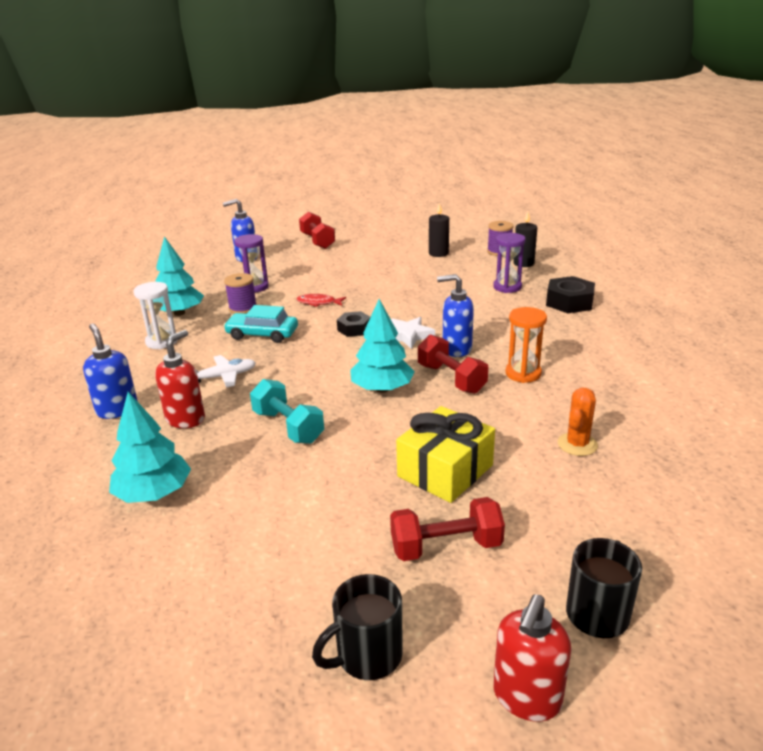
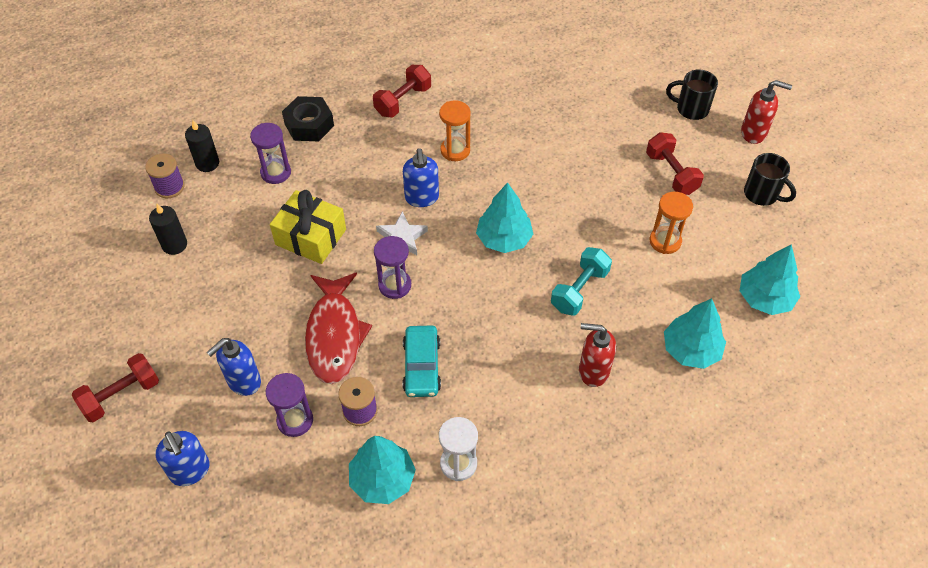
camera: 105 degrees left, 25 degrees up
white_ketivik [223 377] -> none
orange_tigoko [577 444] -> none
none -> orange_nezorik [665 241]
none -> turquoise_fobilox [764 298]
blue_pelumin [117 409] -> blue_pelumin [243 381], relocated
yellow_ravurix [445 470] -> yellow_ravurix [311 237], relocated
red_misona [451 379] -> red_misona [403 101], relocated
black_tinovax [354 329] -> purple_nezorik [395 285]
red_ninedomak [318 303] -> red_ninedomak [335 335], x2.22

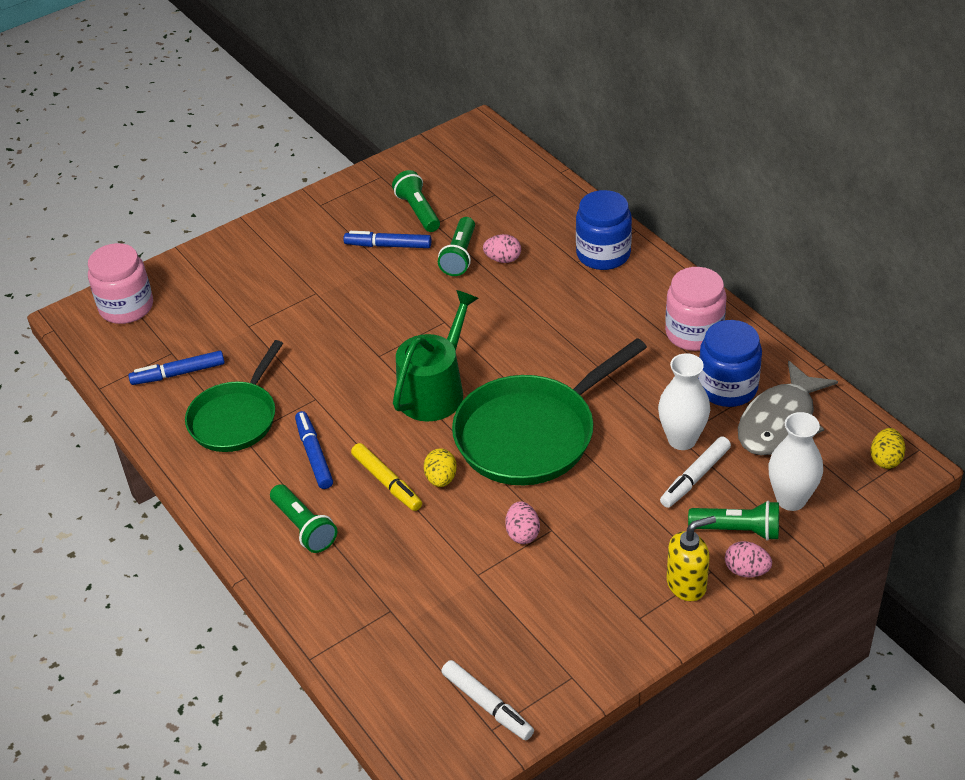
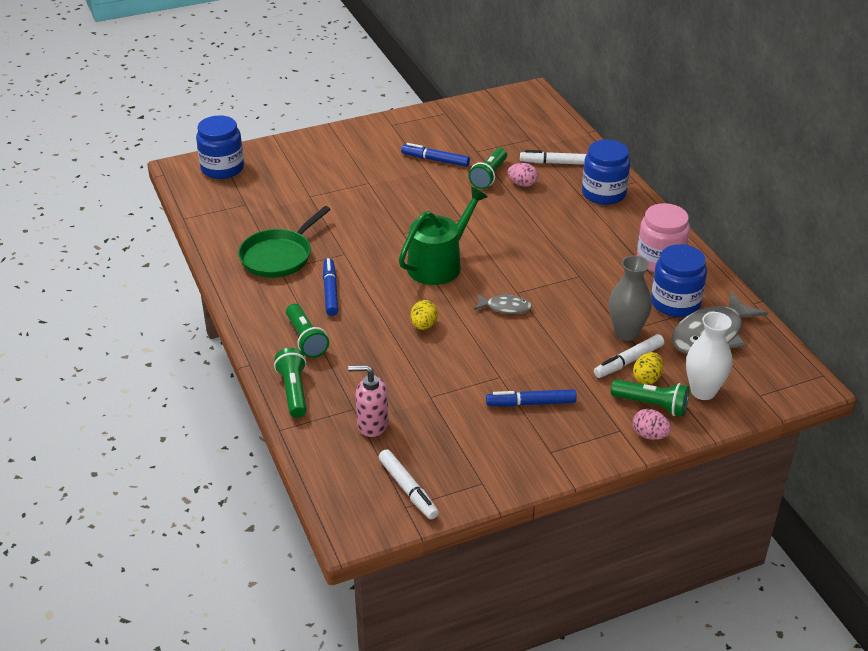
camera: 10 degrees right, 5 degrees down
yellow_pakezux [387 482] -> none
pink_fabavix [522 533] -> none
yellow_pelumin [687 584] -> none
none -> pink_pelumin [372 424]
none -> white_pakezux [555 163]
blue_pakezux [178 373] -> blue_pakezux [531 403], relocated
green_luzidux [418 211] -> green_luzidux [293 391], relocated
yellow_fabavix [885 459] -> yellow_fabavix [647 378], relocated
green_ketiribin [531 434] -> grey_ninedomak [505 307]
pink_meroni [126 307] -> blue_meroni [222 168]
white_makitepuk [682 439] -> grey_makitepuk [626 333]

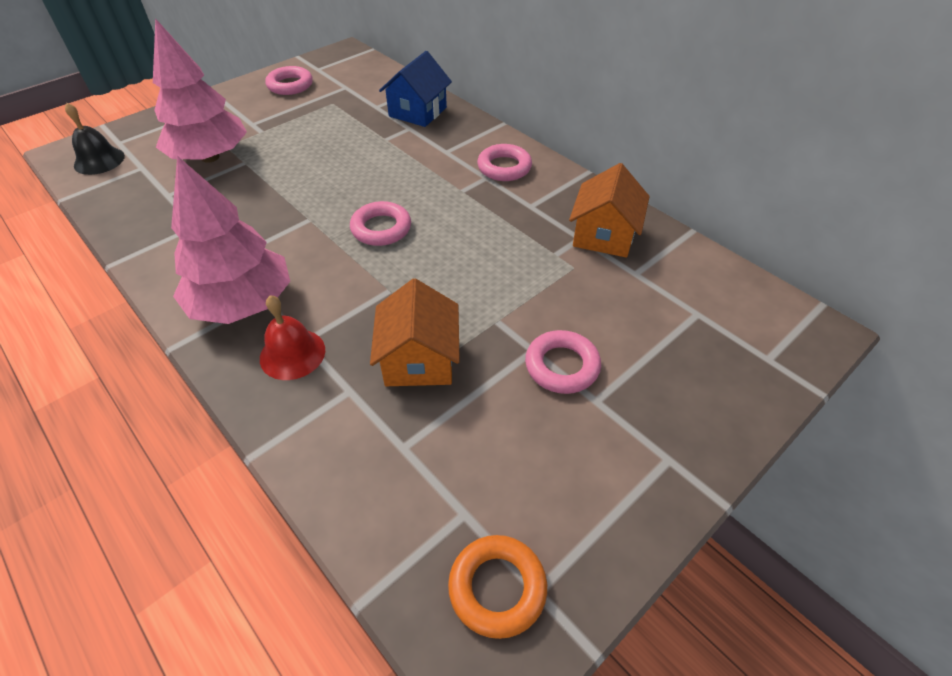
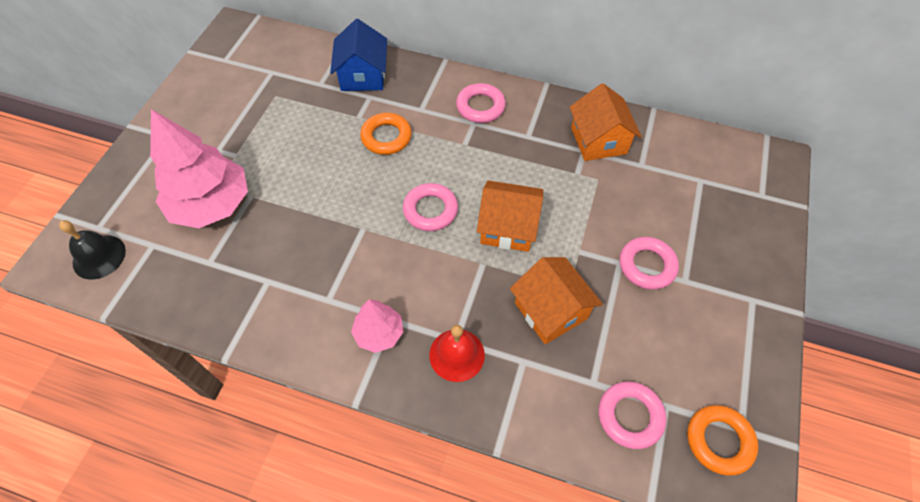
camera: 30 degrees left, 10 degrees up
none -> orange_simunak [386 137]
none -> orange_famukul [508 227]
pink_simunak [290 85] -> pink_simunak [630 416], relocated
pink_fobilox [243 303] -> pink_fobilox [379 333], x0.52

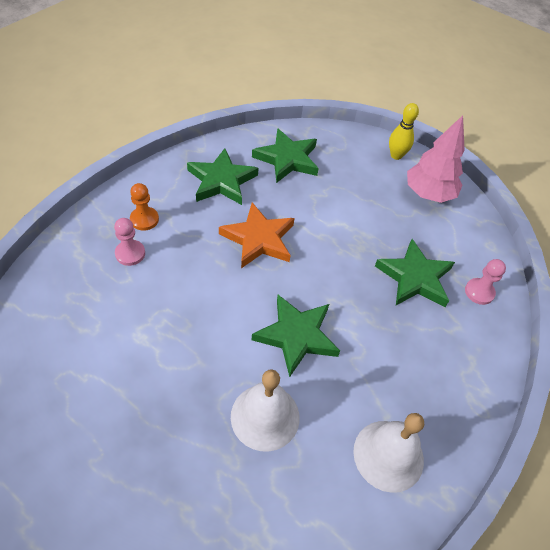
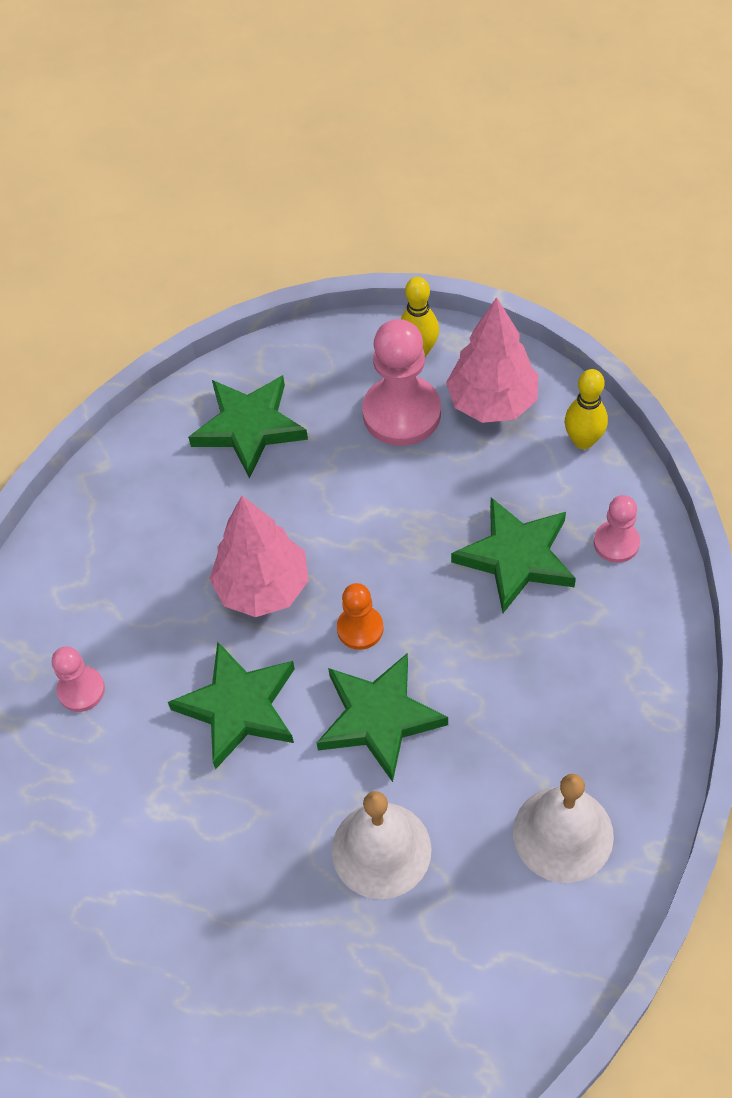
camera: 10 degrees left, 5 degrees up
none -> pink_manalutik [401 413]
none -> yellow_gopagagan [583 440]
orange_manalutik [144 219] -> orange_manalutik [360 628], relocated
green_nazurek [221 181] -> green_nazurek [239 707], relocated
orange_nazurek [259 239] -> pink_fobilox [263 587]

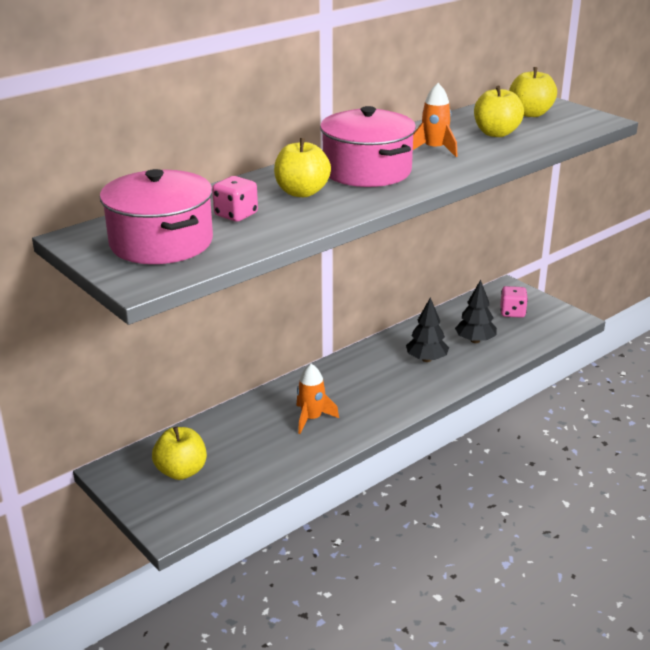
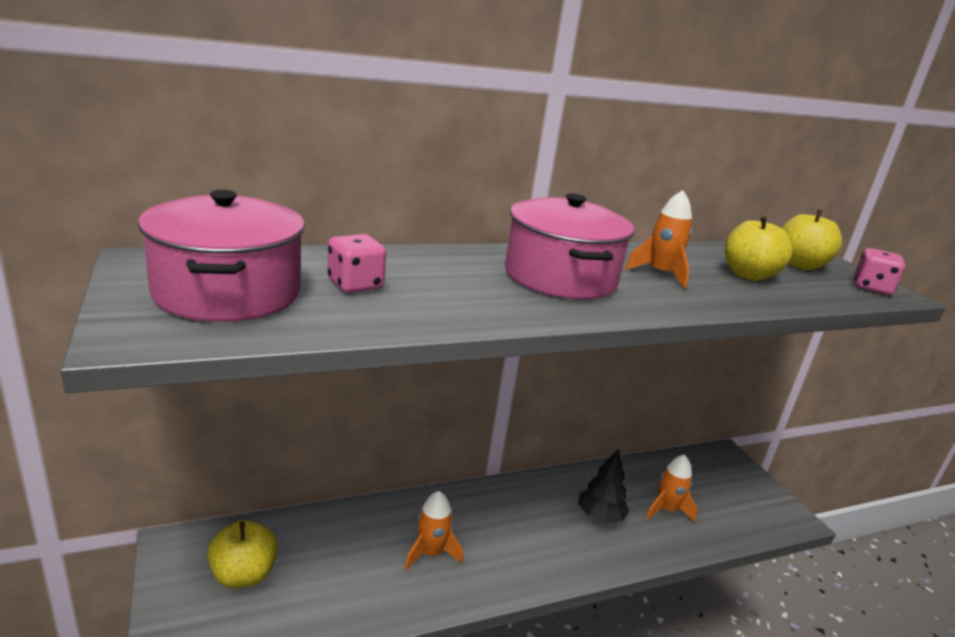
camera: 15 degrees right, 5 degrees down
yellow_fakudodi [302 192] -> none
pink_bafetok [512 312] -> pink_bafetok [871 288], relocated
black_fobilox [475 340] -> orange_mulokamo [666 510]

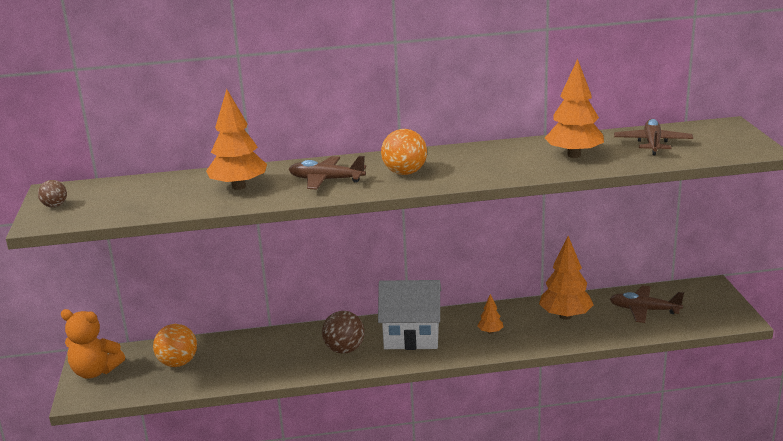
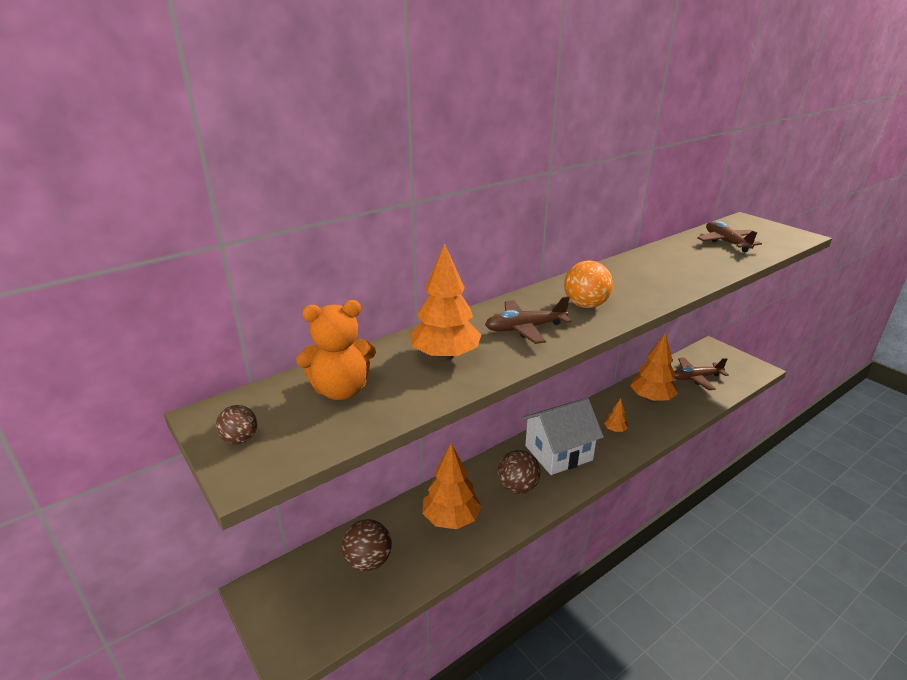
camera: 30 degrees left, 5 degrees up
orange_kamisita [95 371] -> orange_kamisita [341 390], relocated
orange_fobilox [574 155] -> orange_fobilox [451 519], relocated
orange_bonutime [178 363] -> brown_bonutime [368 561]

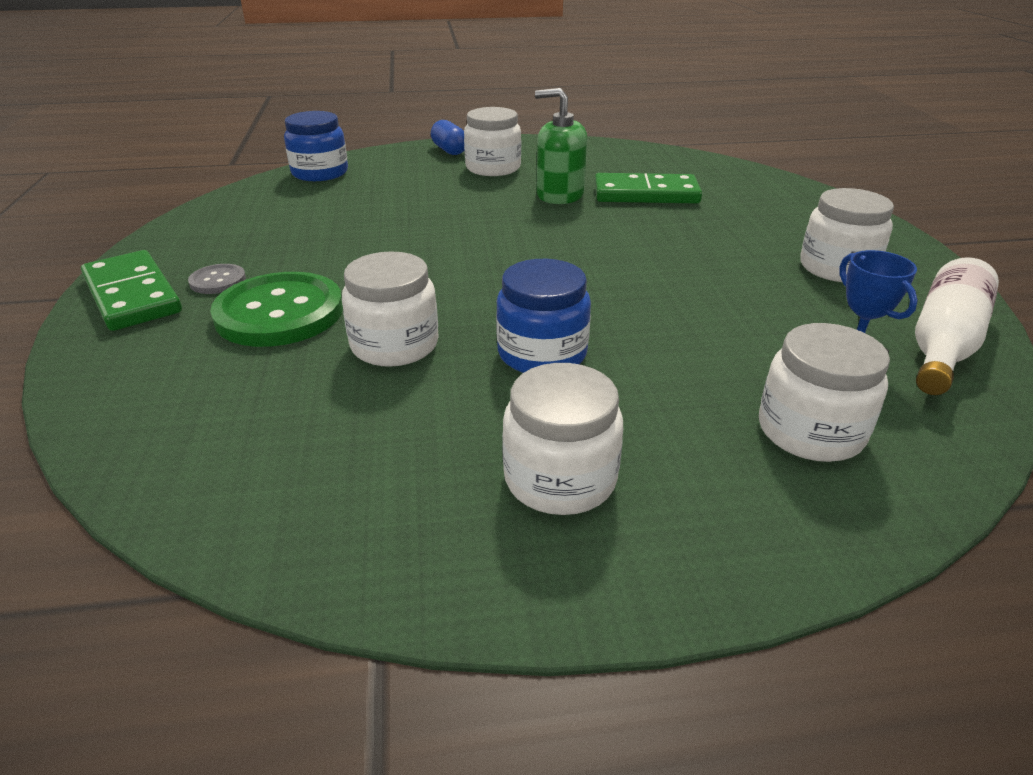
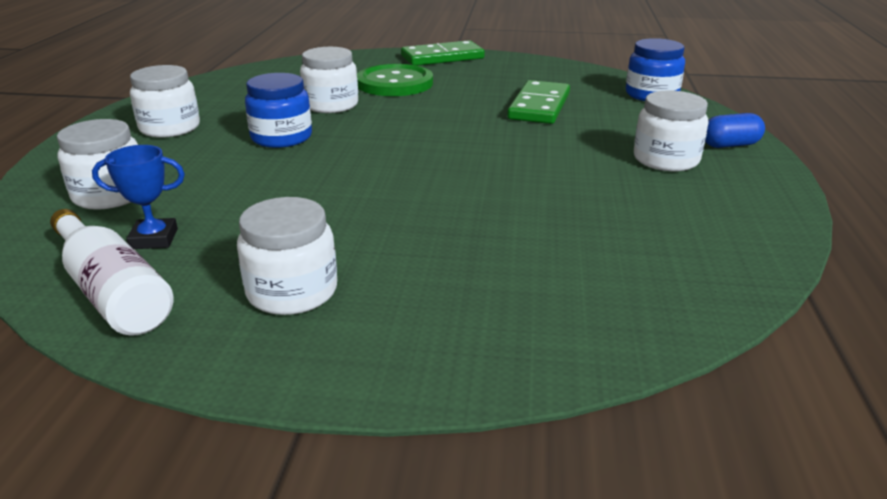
camera: 105 degrees right, 5 degrees down
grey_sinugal [218 281] -> none
green_pelumin [560 195] -> none
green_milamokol [646 194] -> green_milamokol [539 106], relocated

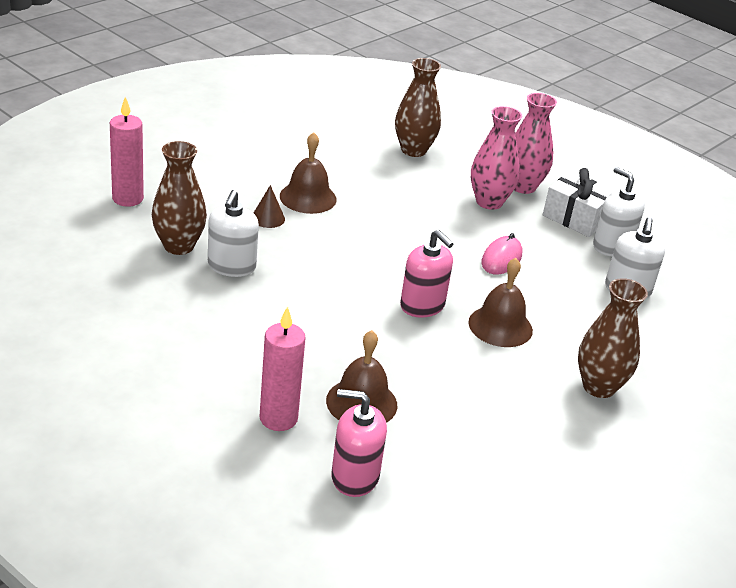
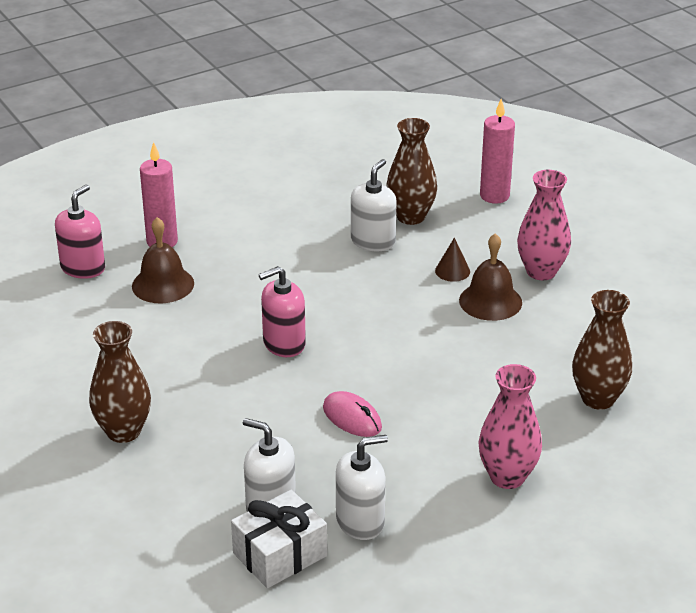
camera: 110 degrees right, 0 degrees up
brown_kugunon [500 326] -> none
pink_makitepuk [489 202] -> pink_makitepuk [541 271], relocated
white_ravurix [576 218] -> white_ravurix [280 554], relocated
white_pelumin [231 266] -> white_pelumin [373 241], 90 degrees clockwise

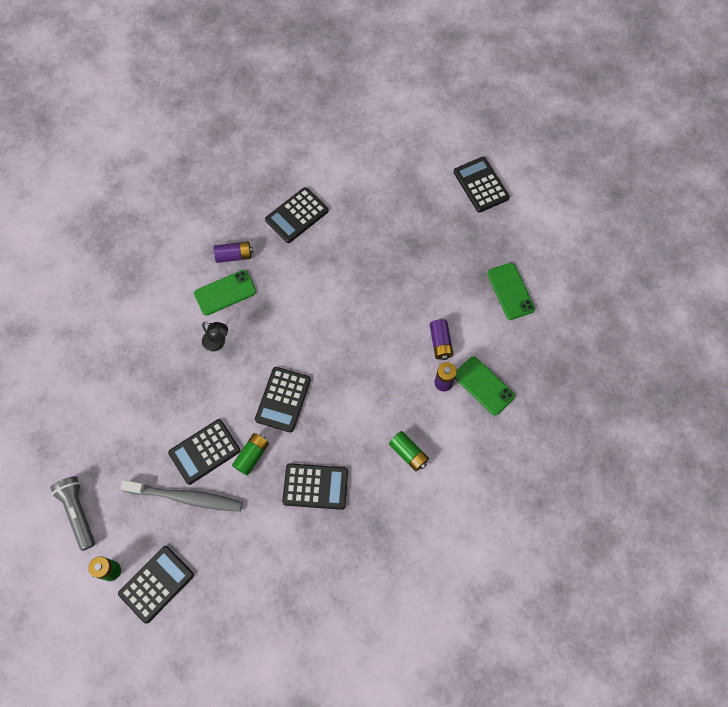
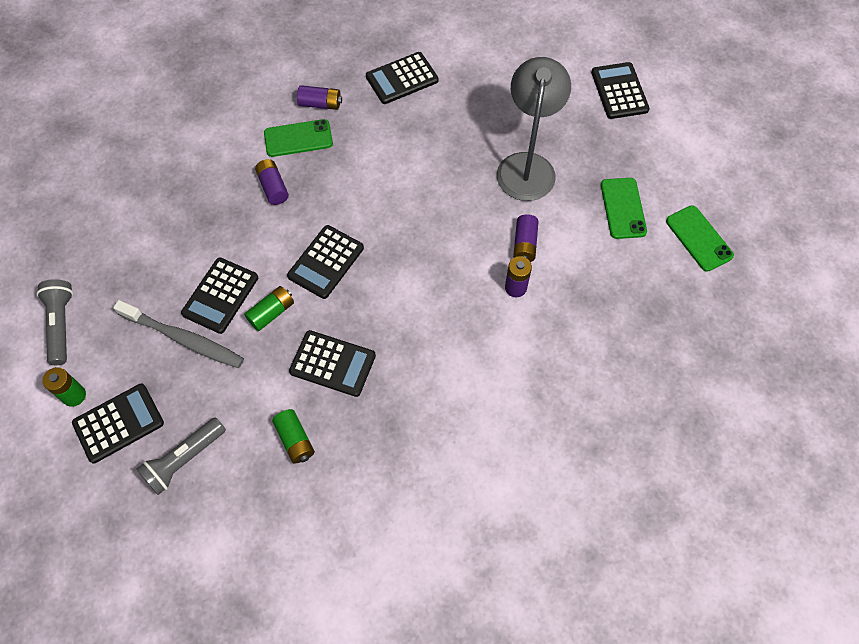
camera: 15 degrees right, 5 degrees down
none -> grey_luzidux [184 460]
none -> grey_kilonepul [527 165]
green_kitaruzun [408 453] -> green_kitaruzun [295 440], relocated
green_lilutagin [483 386] -> green_lilutagin [698 238], relocated
black_kilonepul [218 343] -> purple_kitaruzun [273 187]
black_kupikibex [204 452] -> black_kupikibex [220 296], 45 degrees counterclockwise

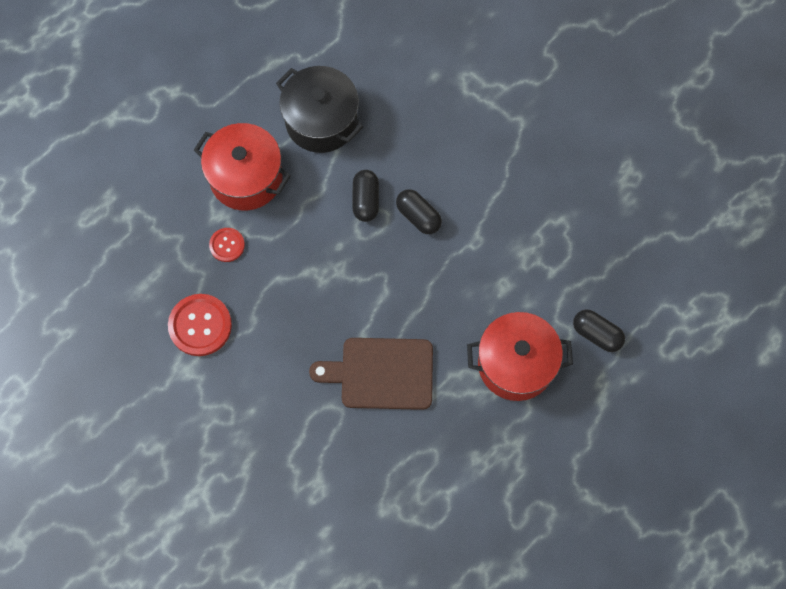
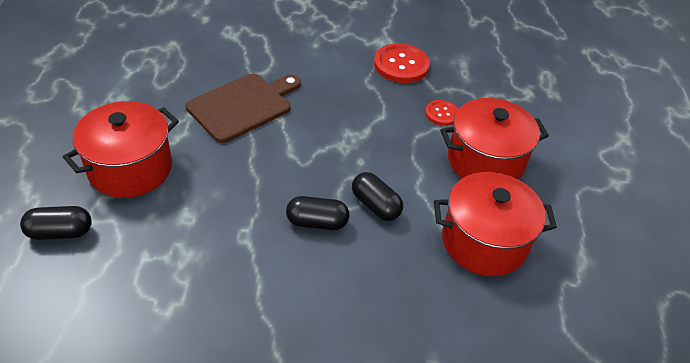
camera: 135 degrees right, 25 degrees down
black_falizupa [321 121] -> red_falizupa [484 242]

